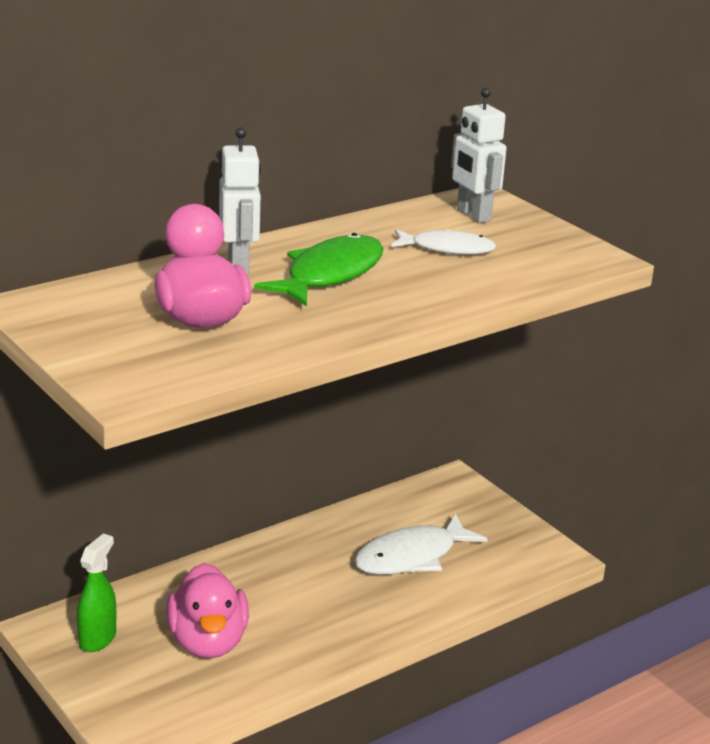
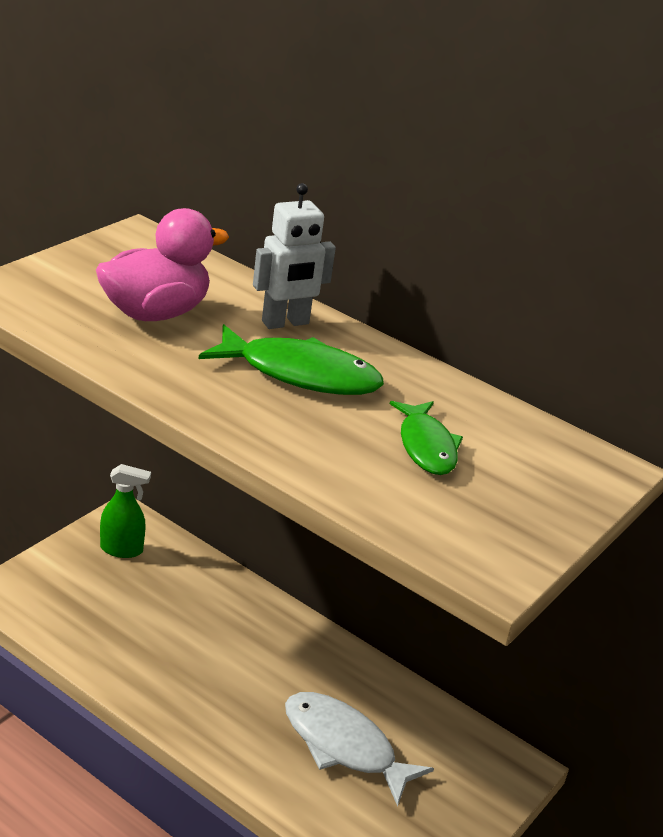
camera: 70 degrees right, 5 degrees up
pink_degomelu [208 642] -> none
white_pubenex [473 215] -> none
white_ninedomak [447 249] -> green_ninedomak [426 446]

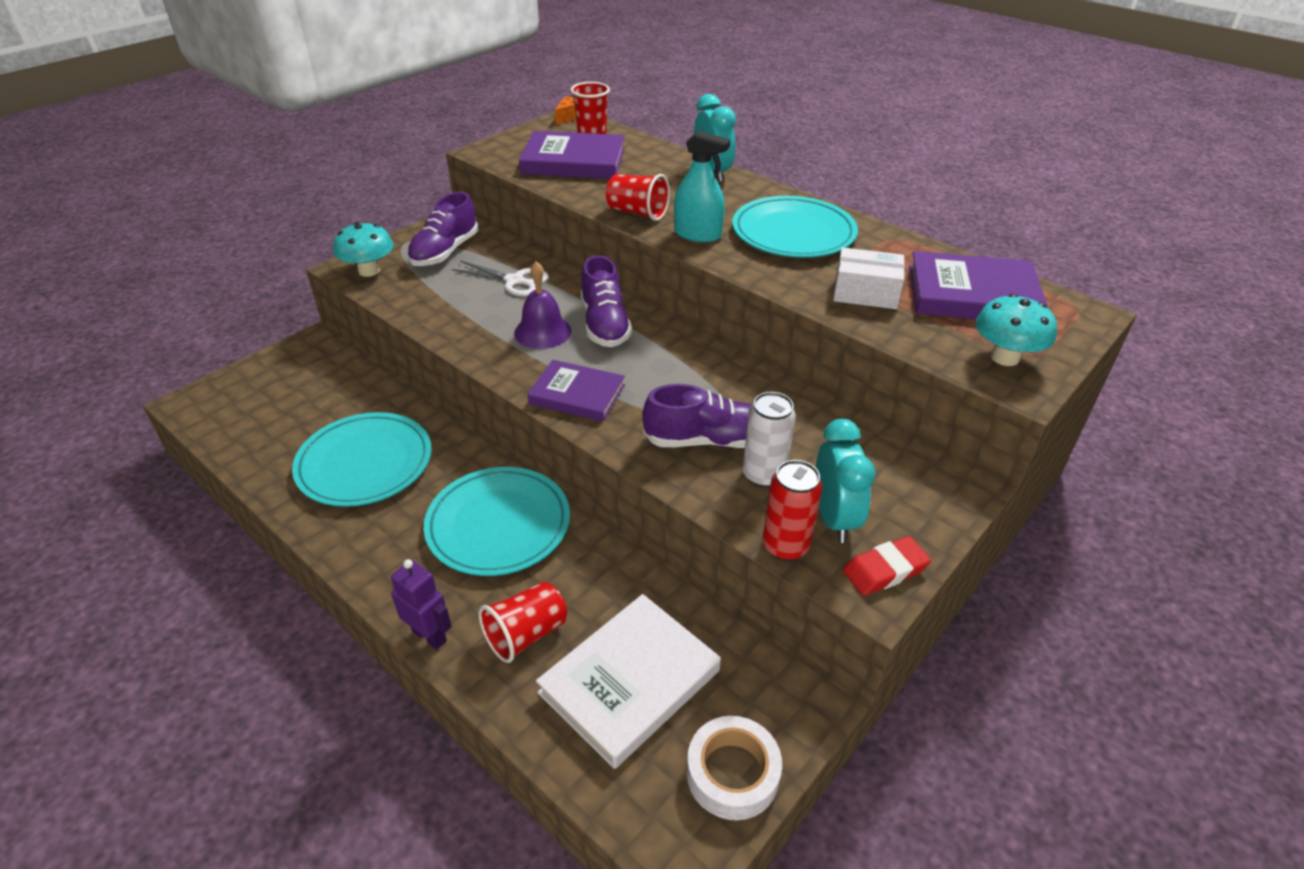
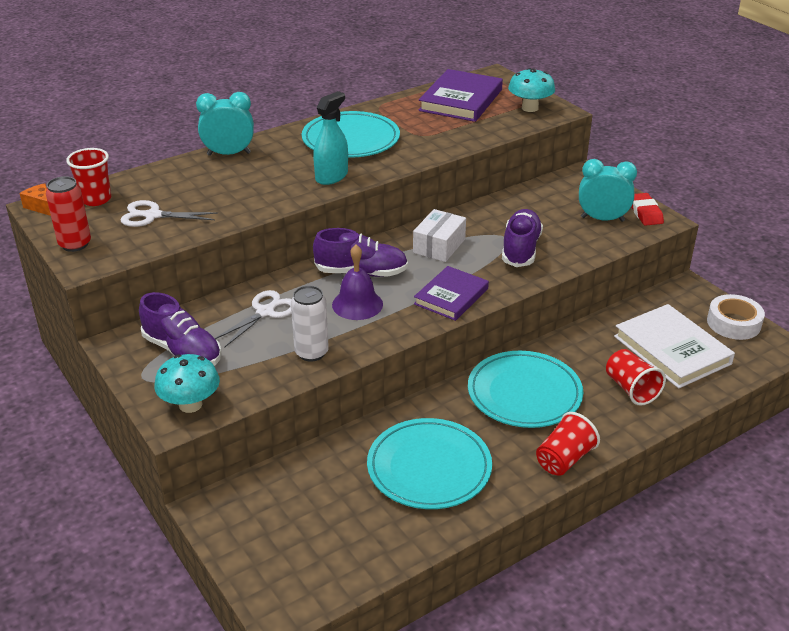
camera: 75 degrees left, 5 degrees down
purple_pubenex [429 635] -> none
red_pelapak [637 213] -> red_pelapak [564 459], relocated
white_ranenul [763 475] -> white_ranenul [311 353], relocated
red_ranenul [785 546] -> red_ranenul [75 244], relocated
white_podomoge [865 292] -> white_podomoge [439 246], relocated
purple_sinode [573 161] -> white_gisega [152 215]

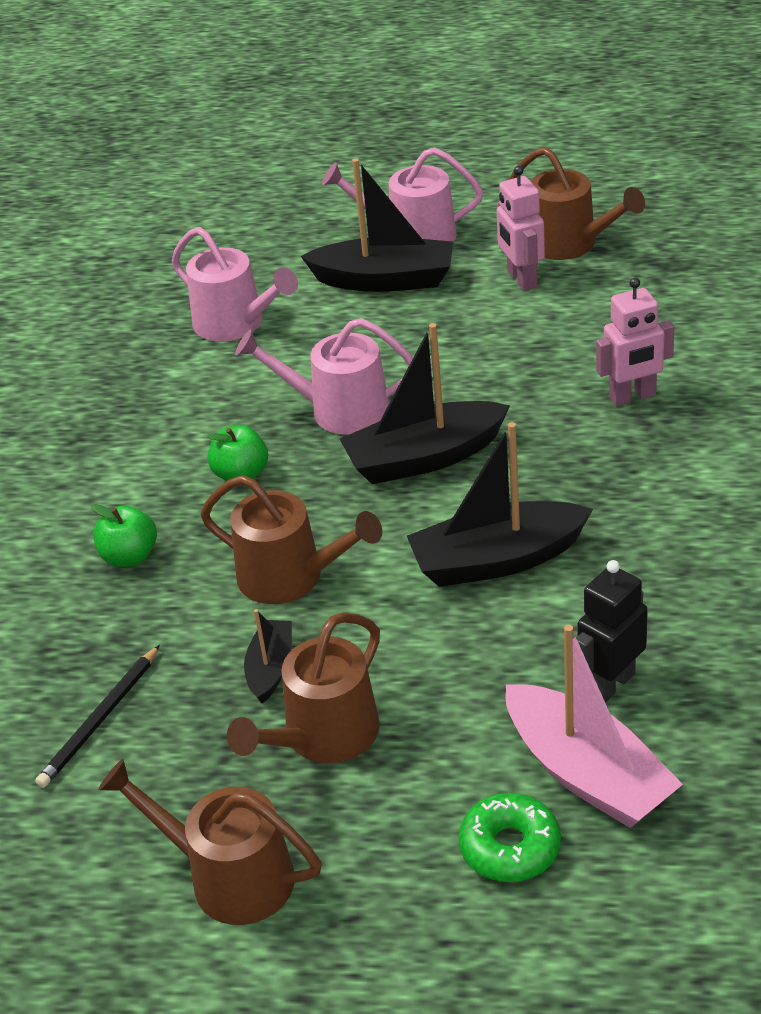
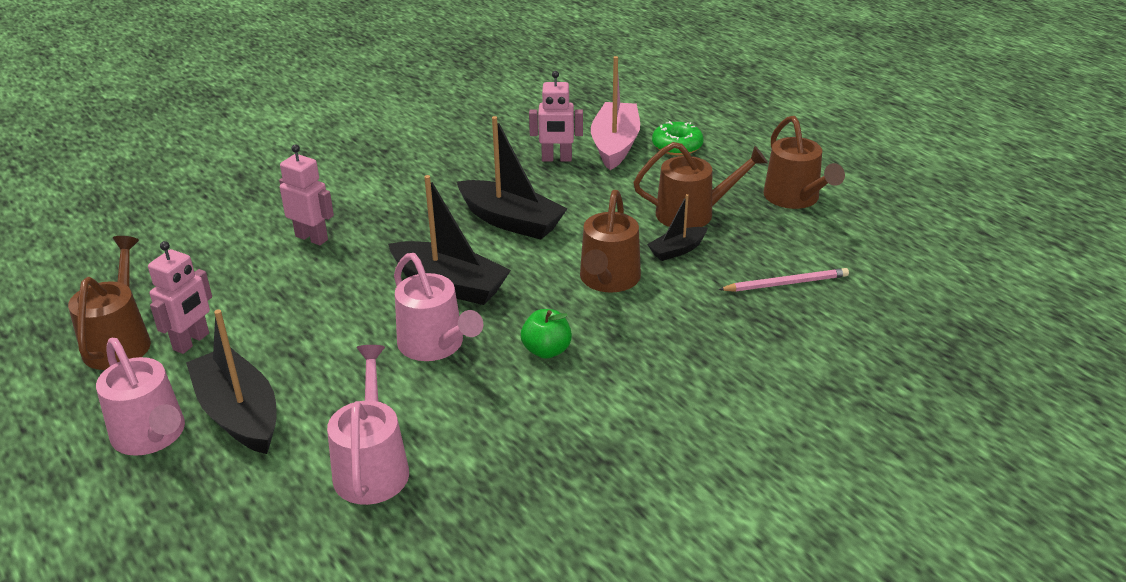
camera: 135 degrees left, 5 degrees down
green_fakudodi [129 556] -> none
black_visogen [100 720] -> pink_visogen [786 283]
black_pubenex [611 684] -> pink_pubenex [556 159]
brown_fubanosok [290 577] -> brown_fubanosok [608 279], 150 degrees counterclockwise

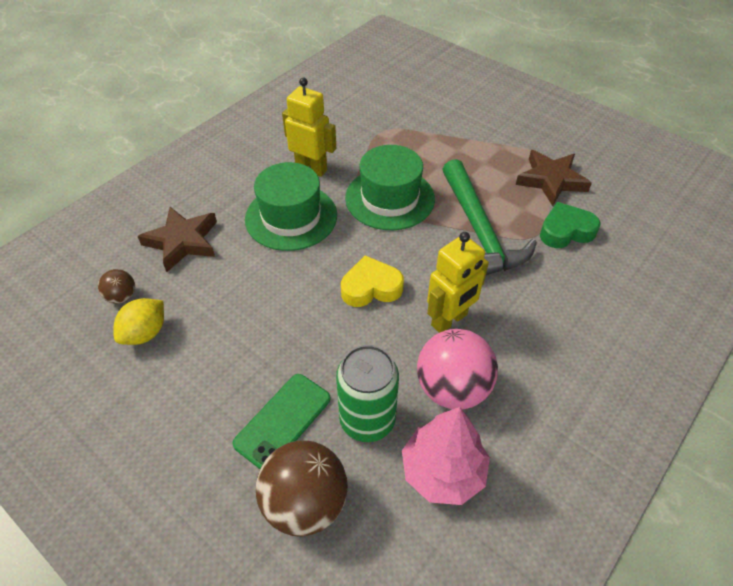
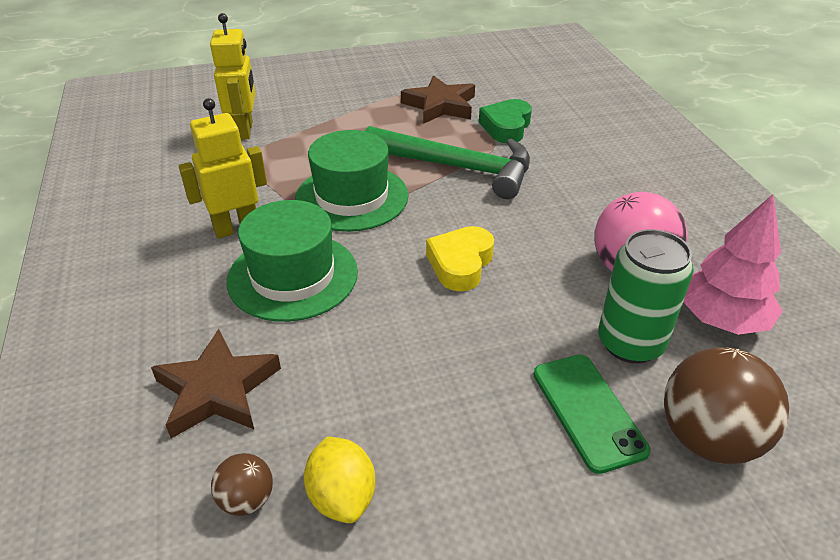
camera: 55 degrees left, 10 degrees down
yellow_pubenex [449 320] -> yellow_pubenex [245 130], relocated

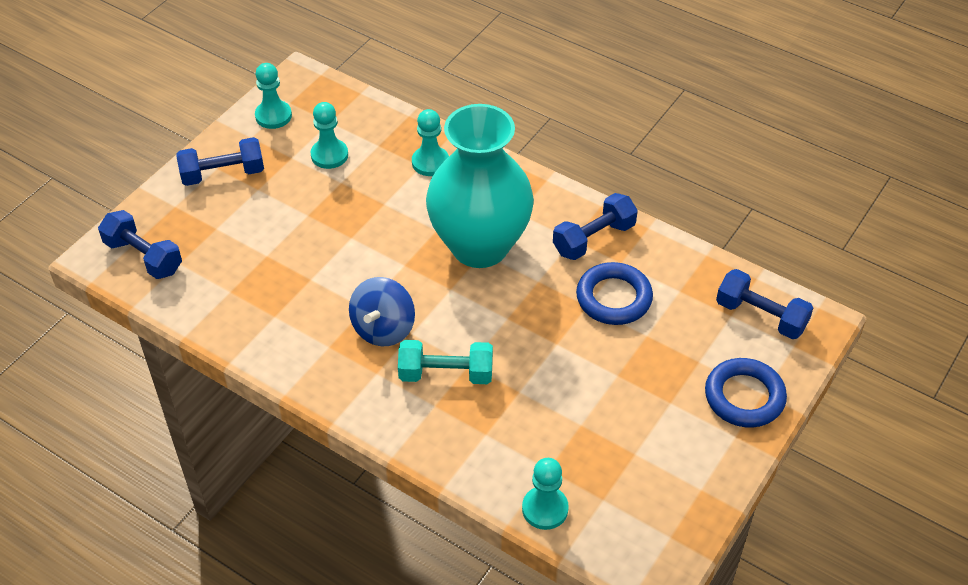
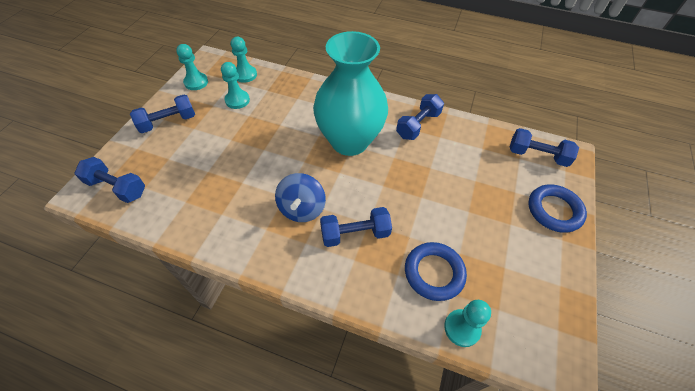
camera: 15 degrees left, 5 degrees up
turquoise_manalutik [430 162] -> turquoise_manalutik [245 75], relocated
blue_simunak [614 298] -> blue_simunak [434 273], relocated
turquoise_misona [446 374] -> blue_misona [355 234]

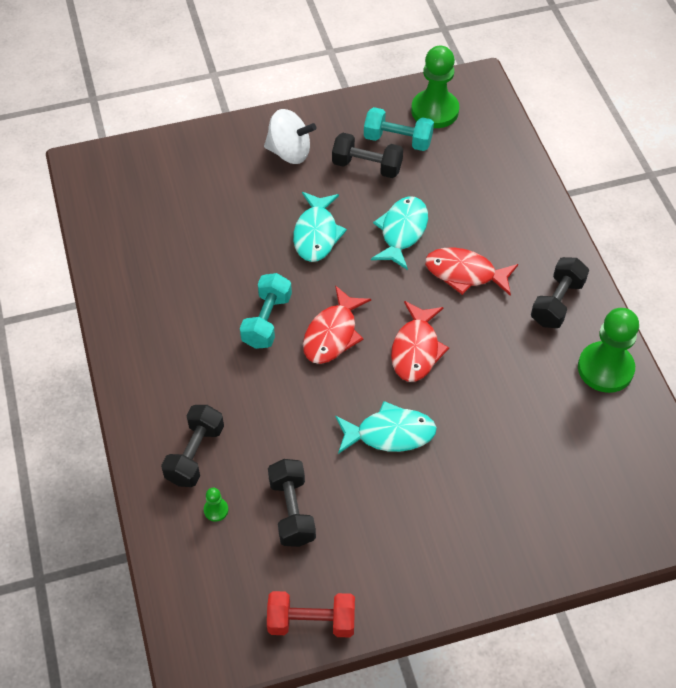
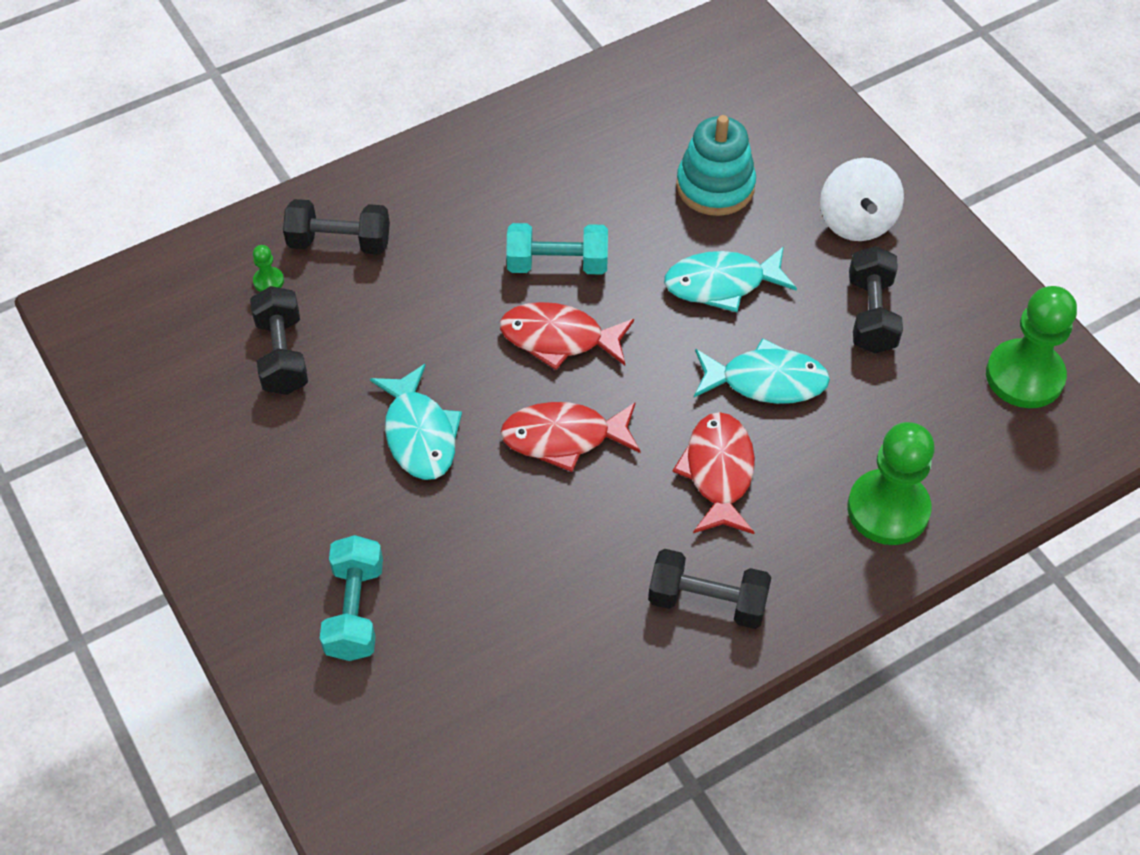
camera: 75 degrees right, 0 degrees up
red_misona [311 621] -> none
none -> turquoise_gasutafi [715 186]
turquoise_misona [397 140] -> turquoise_misona [355 610], relocated
green_manalutik [605 368] -> green_manalutik [888 509], relocated
black_misona [292 511] -> black_misona [282 355], 75 degrees counterclockwise

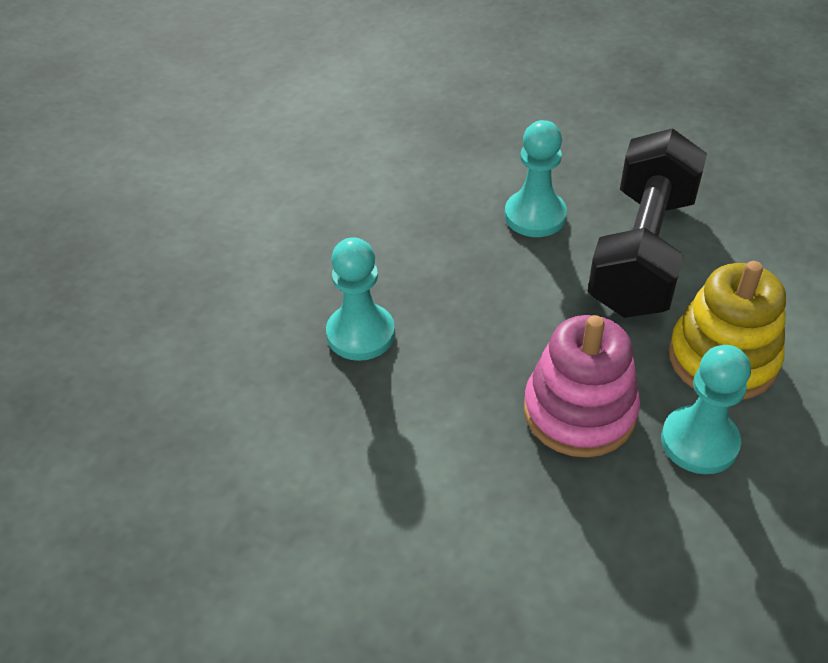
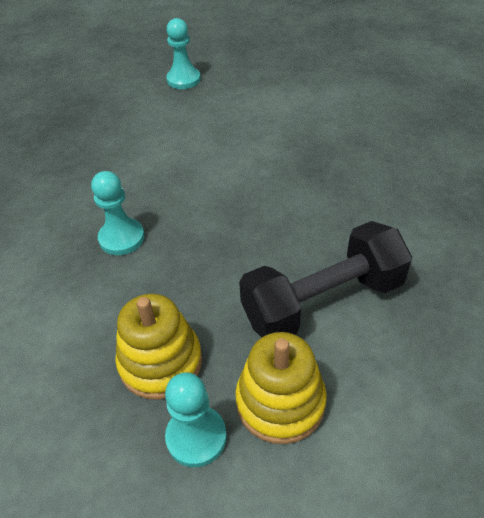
camera: 45 degrees right, 0 degrees up
turquoise_manalutik [535 216] -> turquoise_manalutik [183 79], relocated
pink_gasutafi [579 411] -> yellow_gasutafi [160 362]

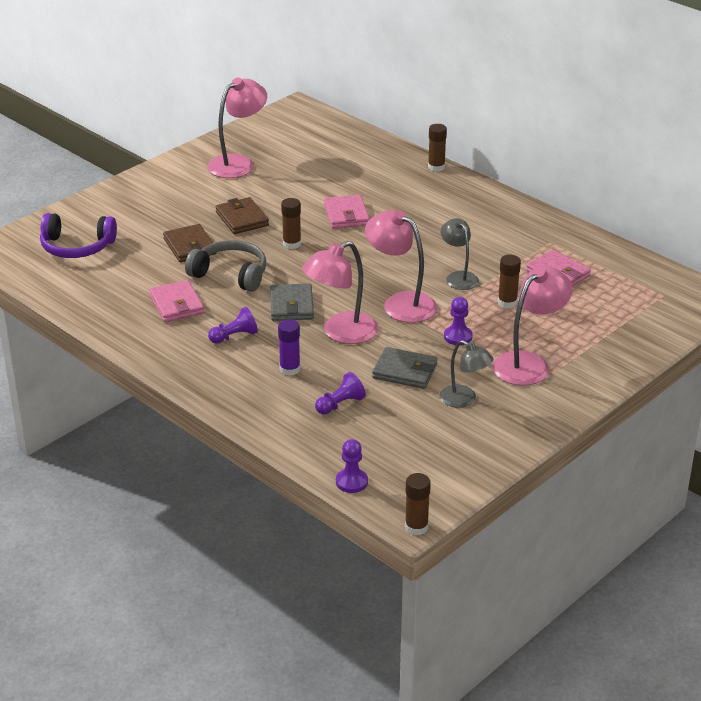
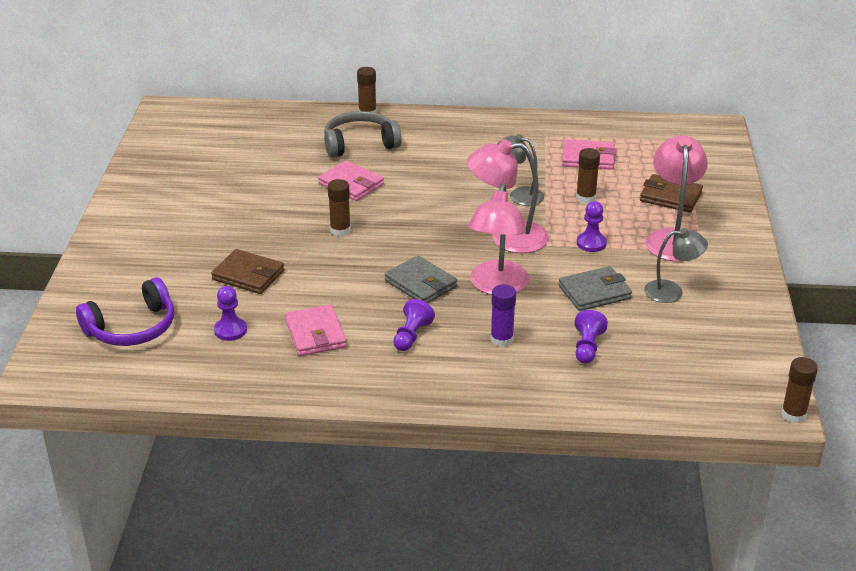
camera: 40 degrees left, 0 degrees up
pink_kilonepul [238 163] -> none
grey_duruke [230 274] -> grey_duruke [360 144], relocated
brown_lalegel [242 219] -> brown_lalegel [670 197], relocated
purple_manalutik [351 482] -> purple_manalutik [230 330], relocated
pink_lalegel [176 304] -> pink_lalegel [315 334], 45 degrees clockwise

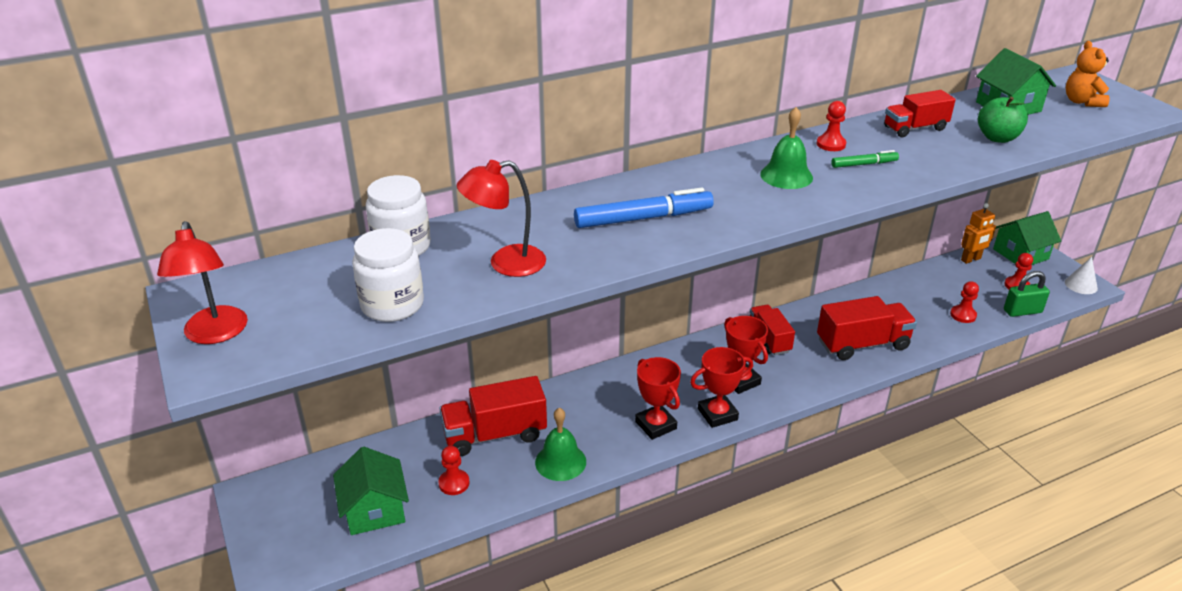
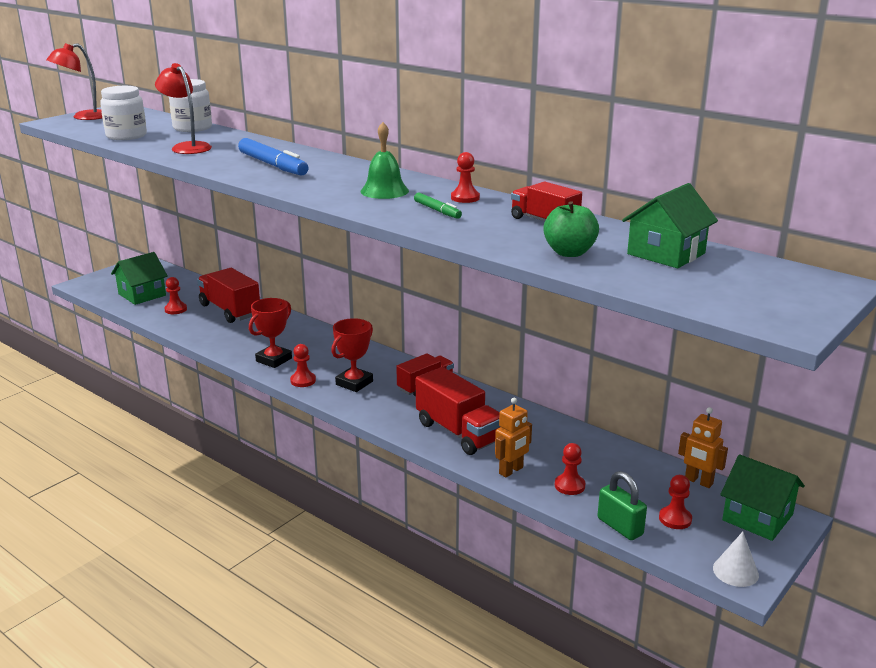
camera: 65 degrees right, 10 degrees down
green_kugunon [560 461] -> none
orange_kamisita [1082 102] -> none
none -> orange_pubenex [511 471]
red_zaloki [717 414] -> red_manalutik [303 381]

